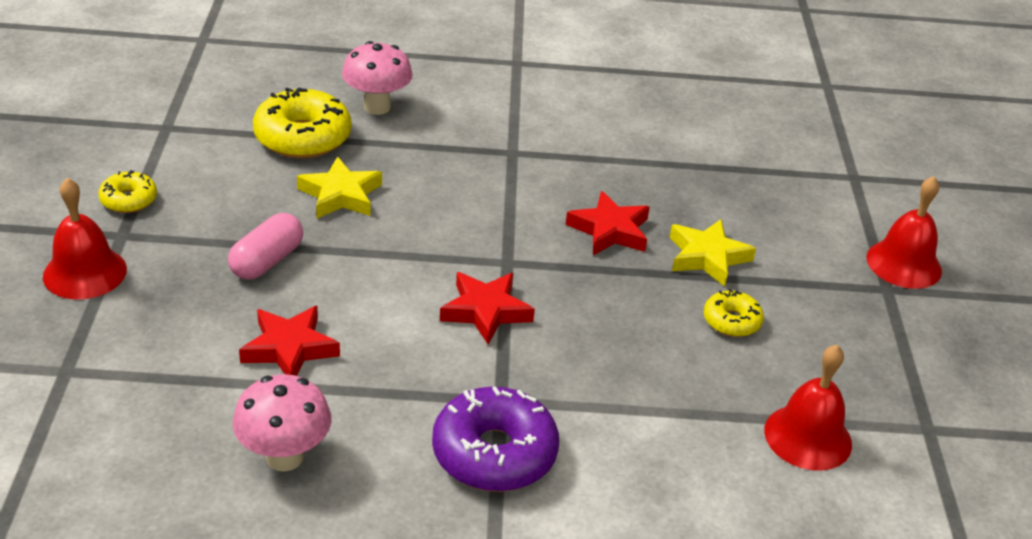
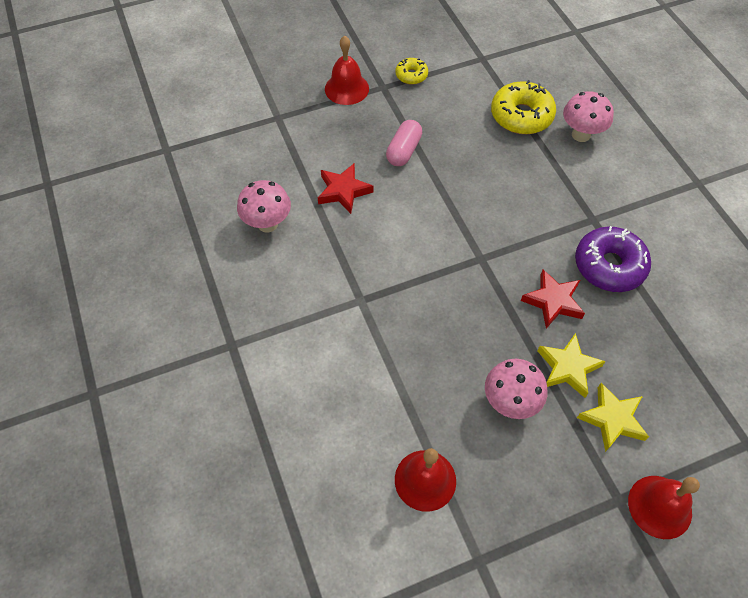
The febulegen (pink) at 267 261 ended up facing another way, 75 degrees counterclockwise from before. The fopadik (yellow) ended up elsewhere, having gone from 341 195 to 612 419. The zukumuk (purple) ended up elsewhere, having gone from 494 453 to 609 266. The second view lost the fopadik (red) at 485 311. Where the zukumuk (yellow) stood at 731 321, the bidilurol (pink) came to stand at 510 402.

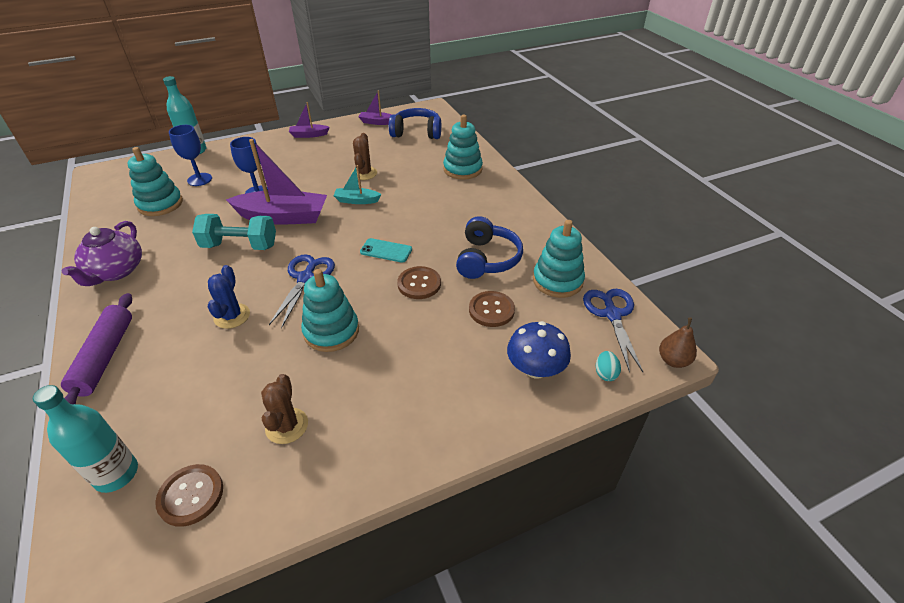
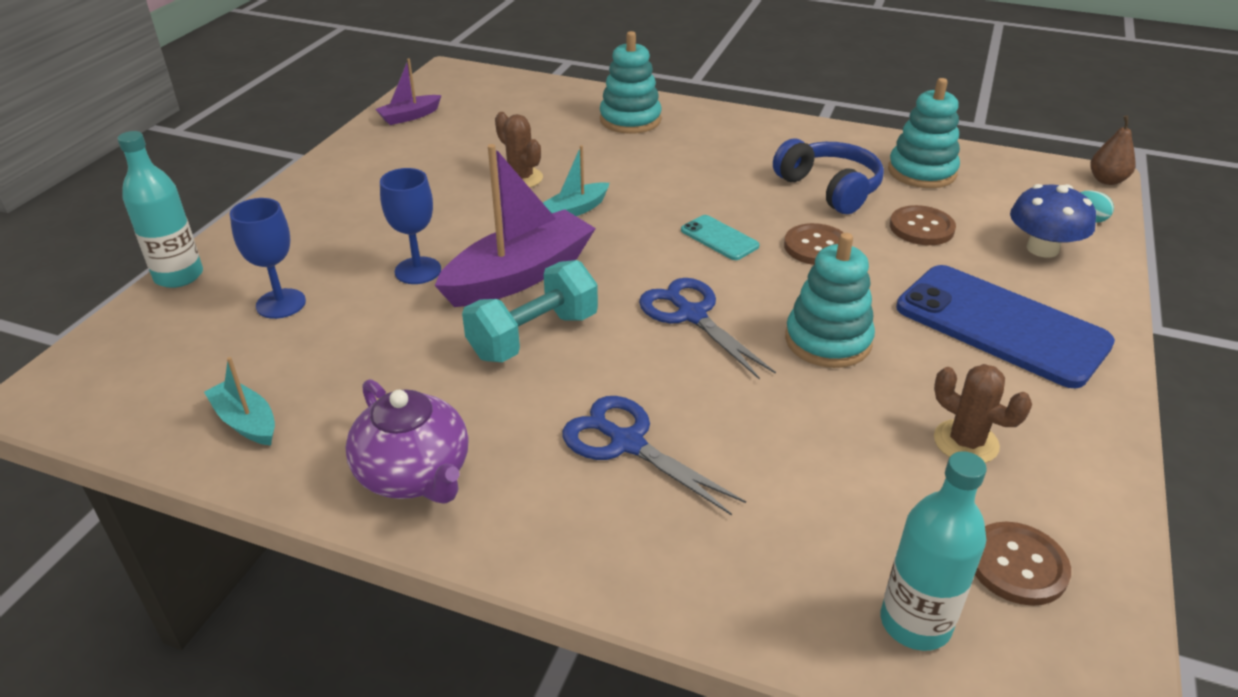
The second view lost the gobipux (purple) at 105 357. The second view lost the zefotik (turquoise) at 160 204. The second view lost the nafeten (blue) at 232 316. The second view lost the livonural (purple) at 309 135. The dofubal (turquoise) at 386 251 ended up facing another way, 75 degrees clockwise from before. The second view lost the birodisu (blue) at 416 132. The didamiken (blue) ended up elsewhere, having gone from 612 314 to 627 443. The second view gained the livonural (turquoise) at 246 422. The second view gained the dofubal (blue) at 1001 326.

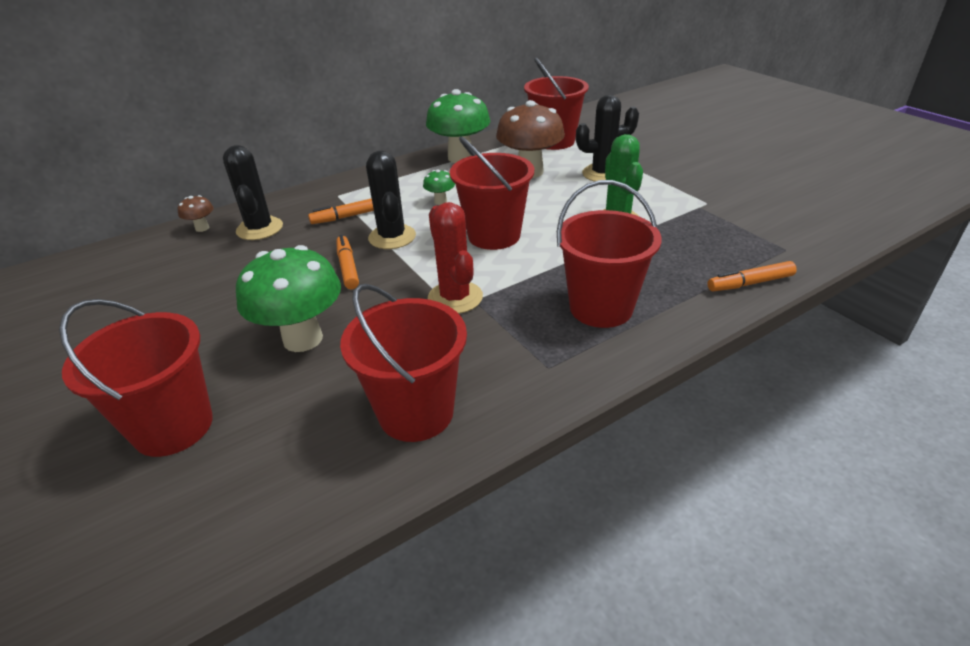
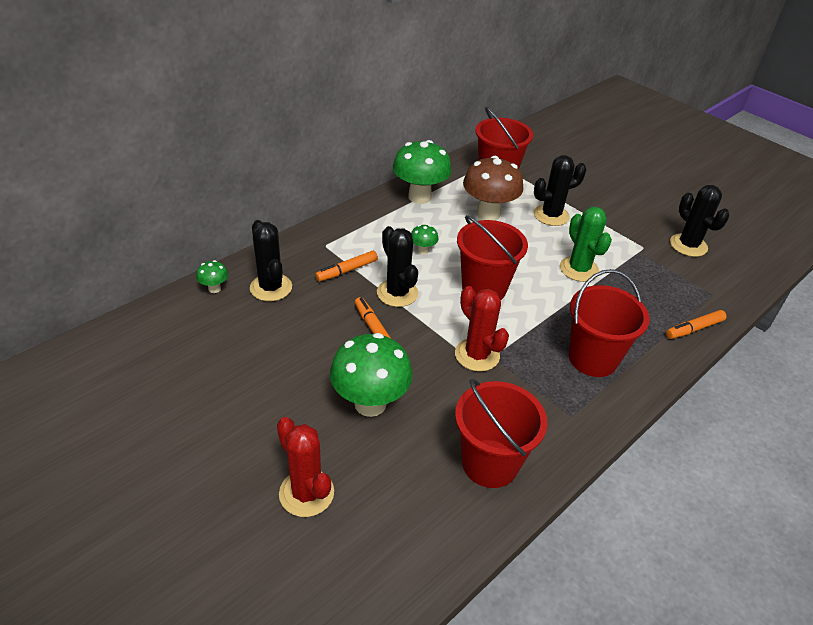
Where the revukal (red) stood at 173 426, the nafeten (red) came to stand at 306 493. What was the bidilurol (brown) at 202 228 turned into the bidilurol (green) at 214 289. The second view gained the nafeten (black) at 688 245.

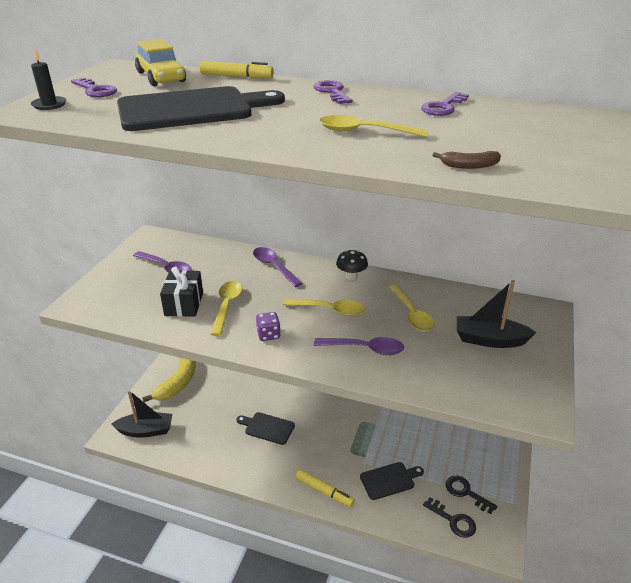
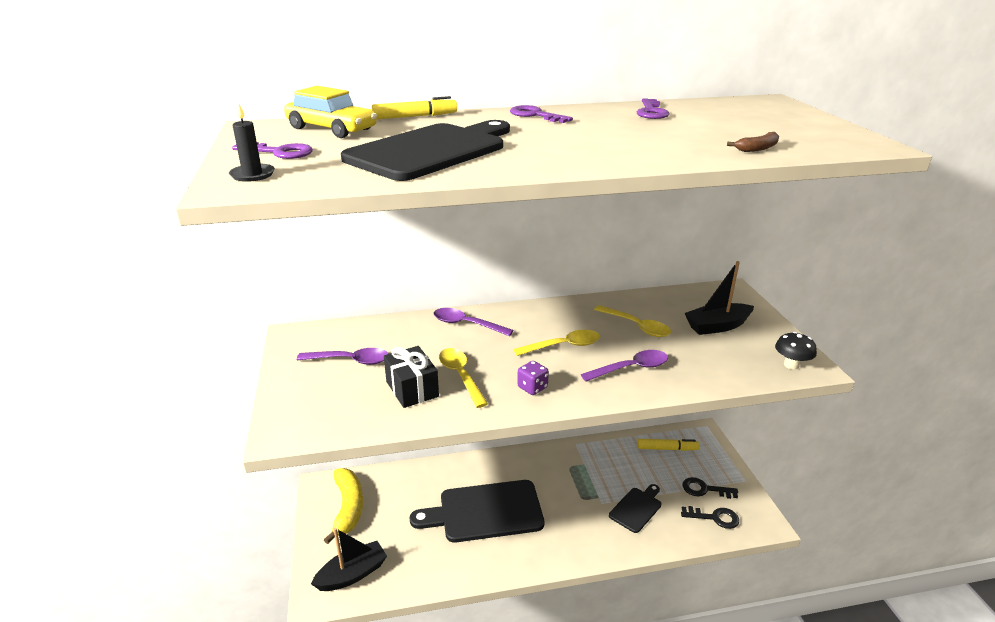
The size of the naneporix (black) at 267 428 changed by a factor of 1.91. The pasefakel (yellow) ended up elsewhere, having gone from 324 491 to 667 448. The second view lost the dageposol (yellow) at 364 131. The bidilurol (black) ended up elsewhere, having gone from 351 276 to 791 365.

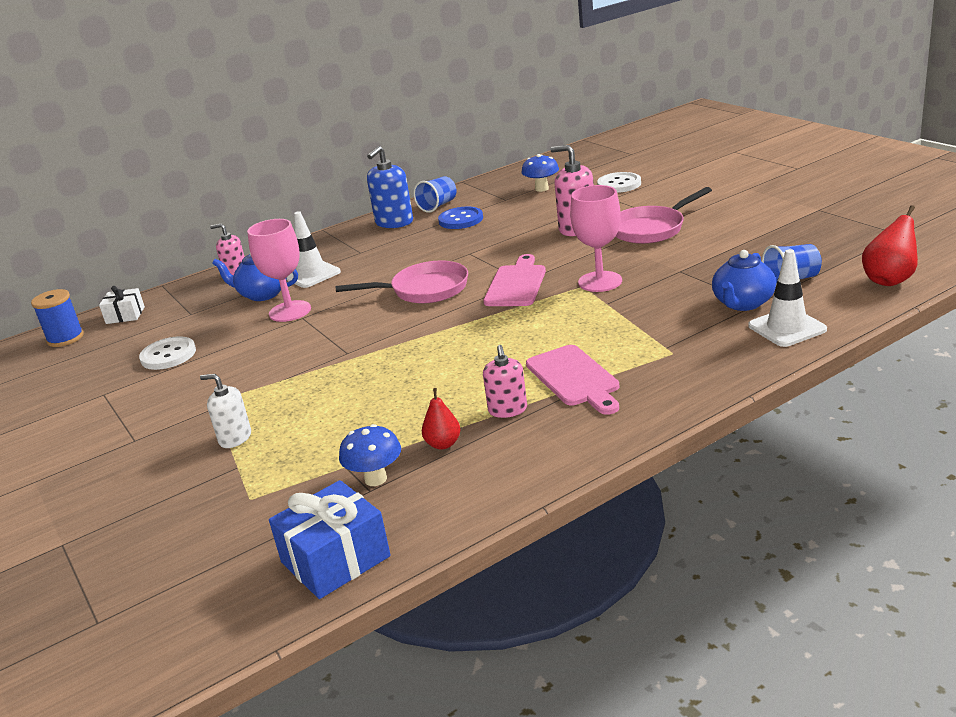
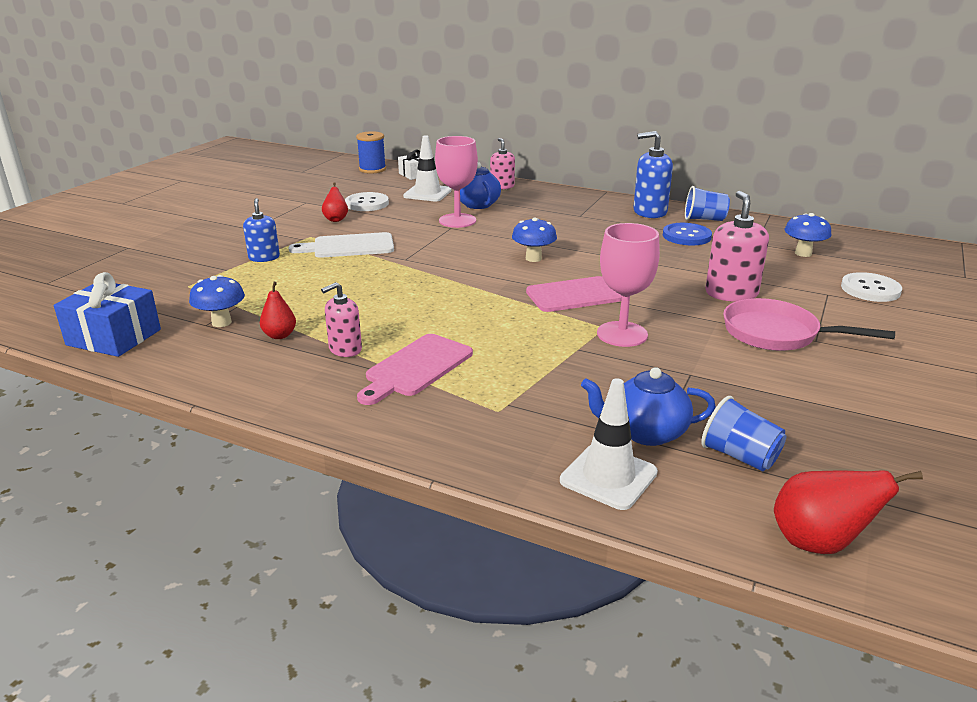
What was the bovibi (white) at 235 438 turned into the bovibi (blue) at 264 257. The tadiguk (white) ended up elsewhere, having gone from 311 274 to 427 193. Where the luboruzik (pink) stood at 424 290, the bidilurol (blue) came to stand at 533 258. The second view gained the naneporix (white) at 349 246. The second view gained the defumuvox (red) at 336 219.

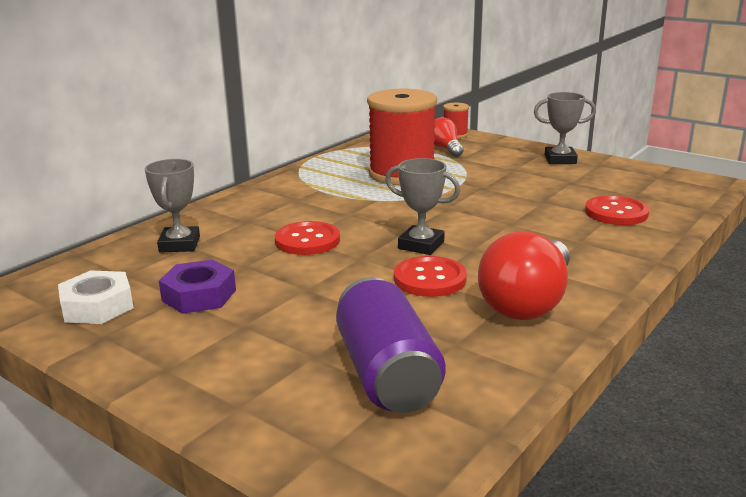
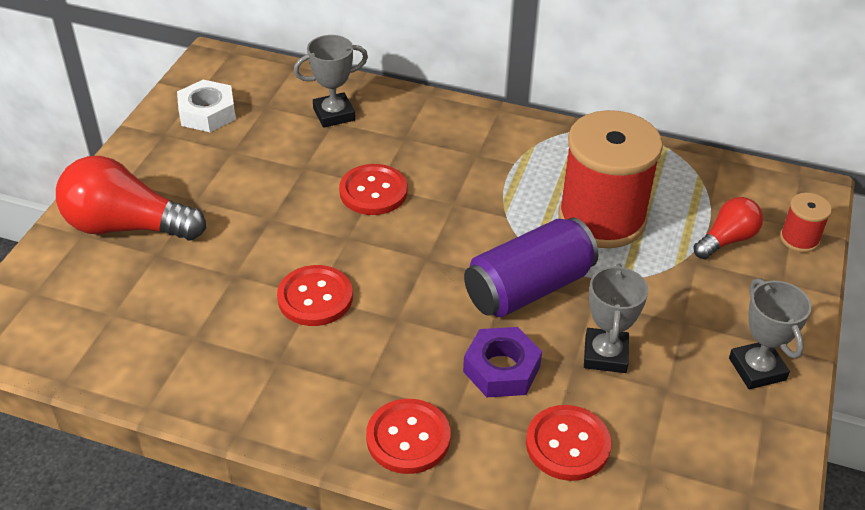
The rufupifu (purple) ended up elsewhere, having gone from 199 295 to 501 369. The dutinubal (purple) ended up elsewhere, having gone from 387 373 to 528 288. The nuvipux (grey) ended up elsewhere, having gone from 421 245 to 605 355. The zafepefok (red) ended up elsewhere, having gone from 528 302 to 127 226. The second view gained the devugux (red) at 408 438.

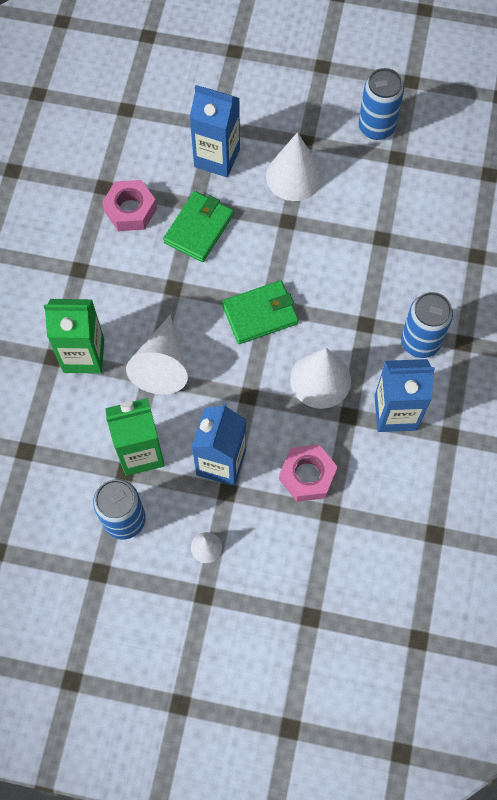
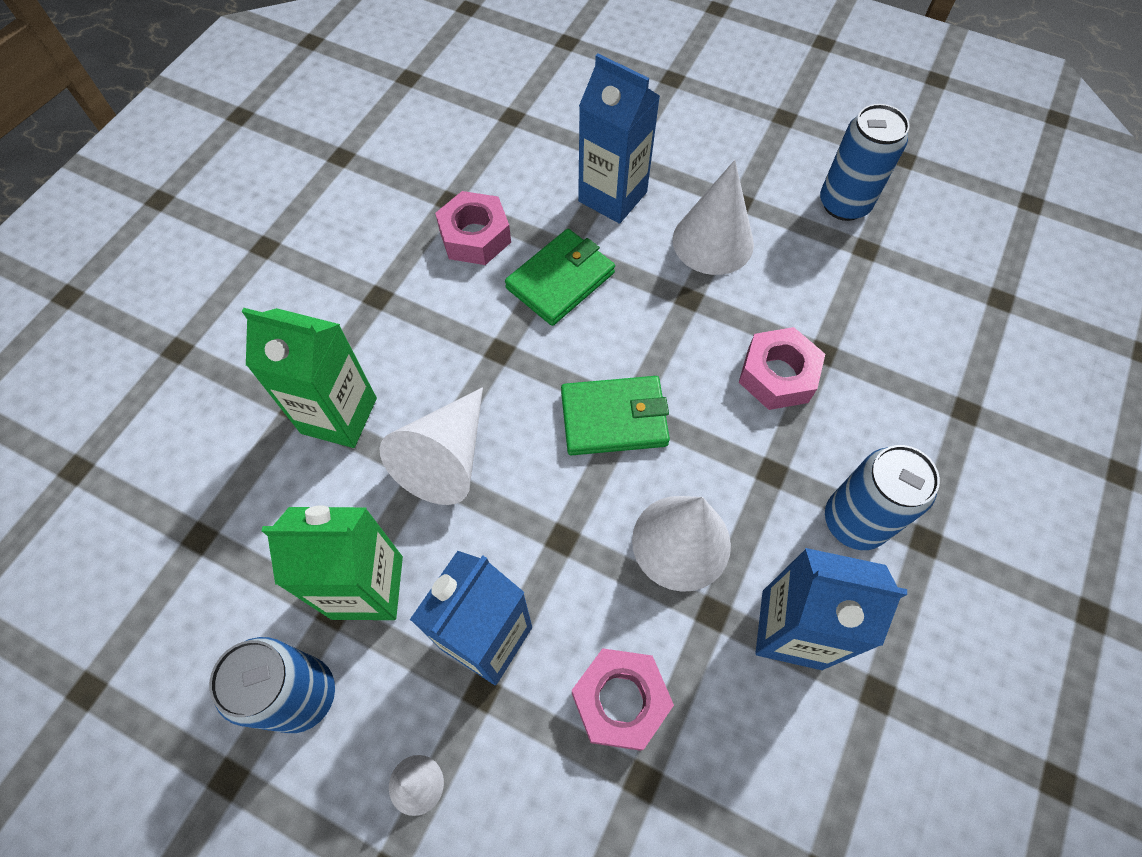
The second view gained the rufupifu (pink) at 777 375.

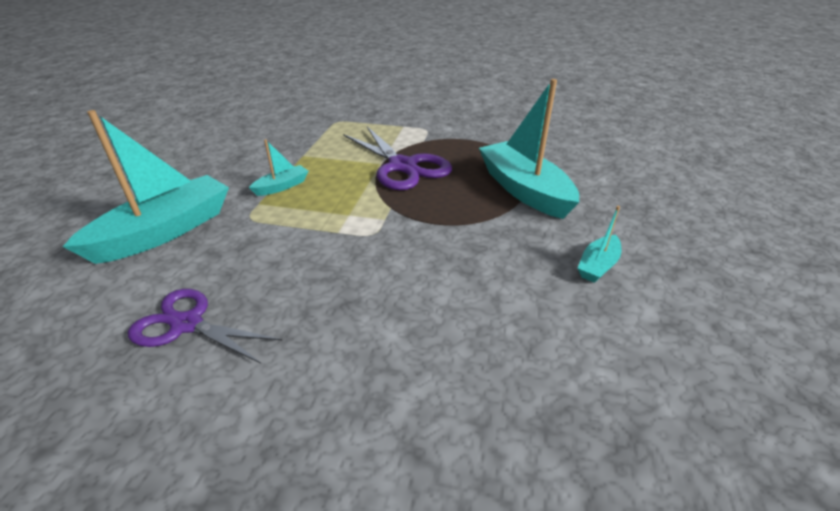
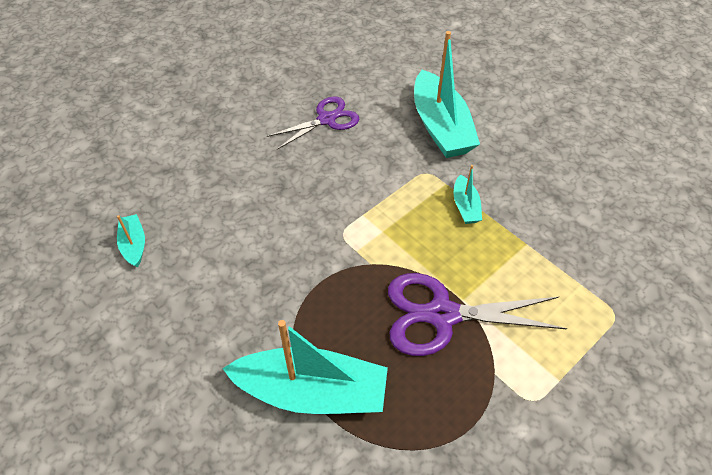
The livonural (turquoise) ended up elsewhere, having gone from 598 265 to 134 245.

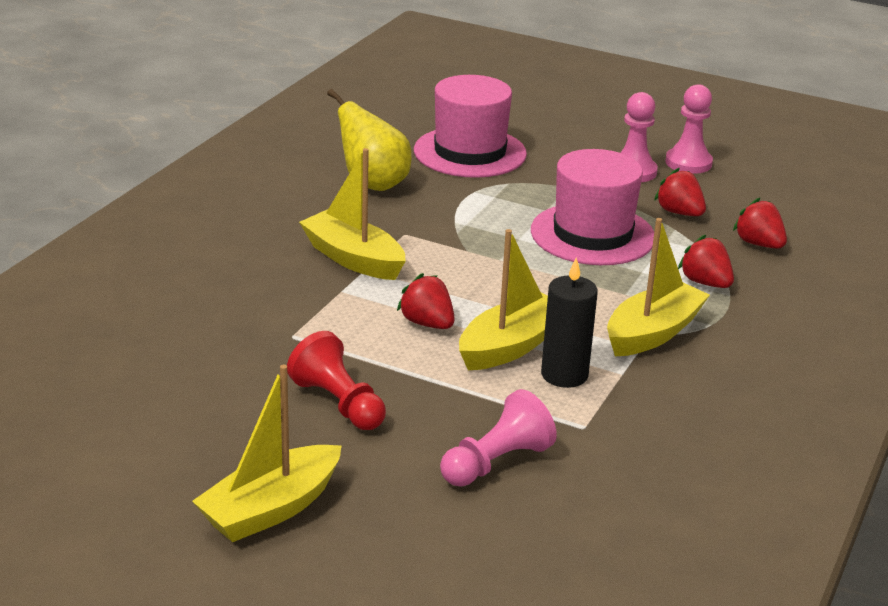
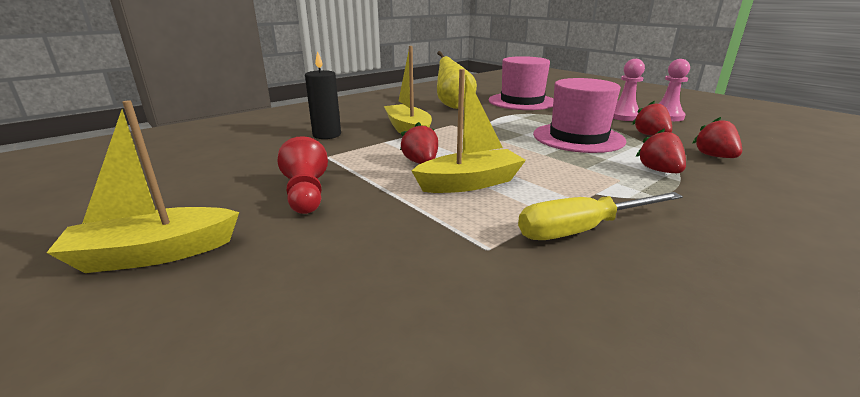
The second view lost the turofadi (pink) at 496 462. The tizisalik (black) ended up elsewhere, having gone from 564 375 to 327 135. The second view lost the livonural (yellow) at 653 333. The second view gained the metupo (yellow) at 582 230.

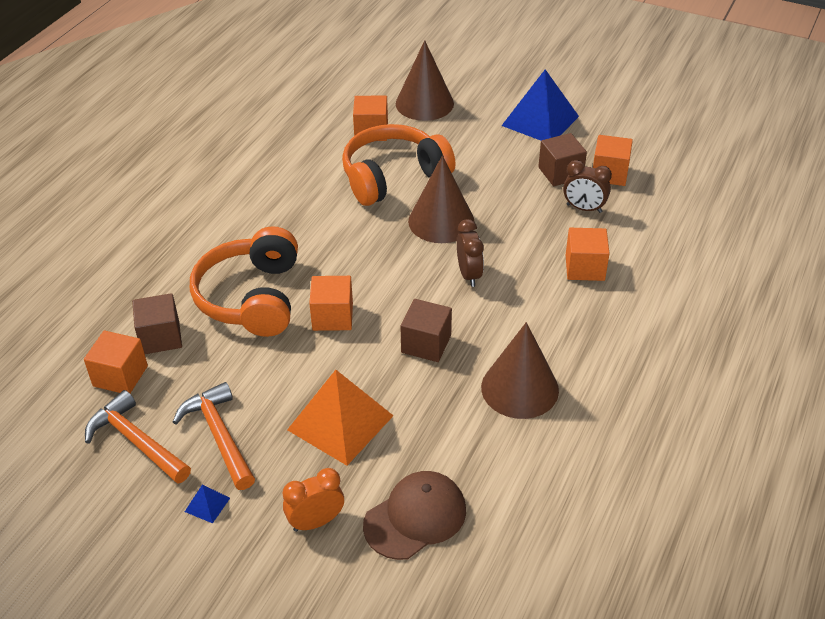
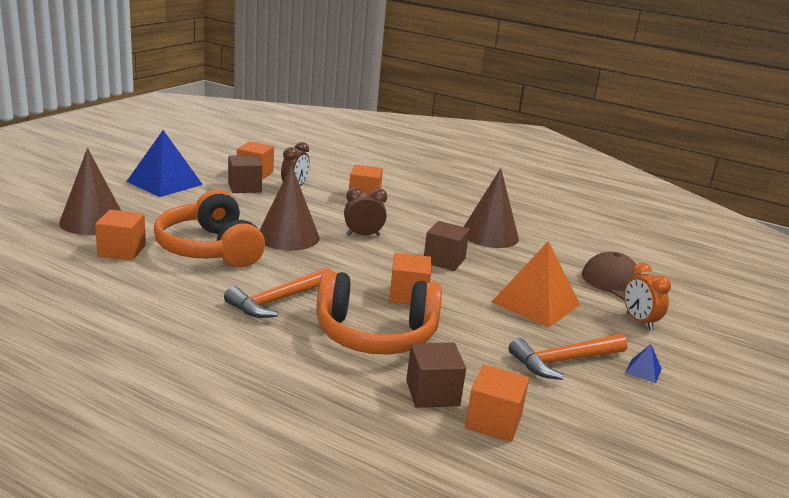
The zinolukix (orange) ended up elsewhere, having gone from 136 441 to 278 301.

